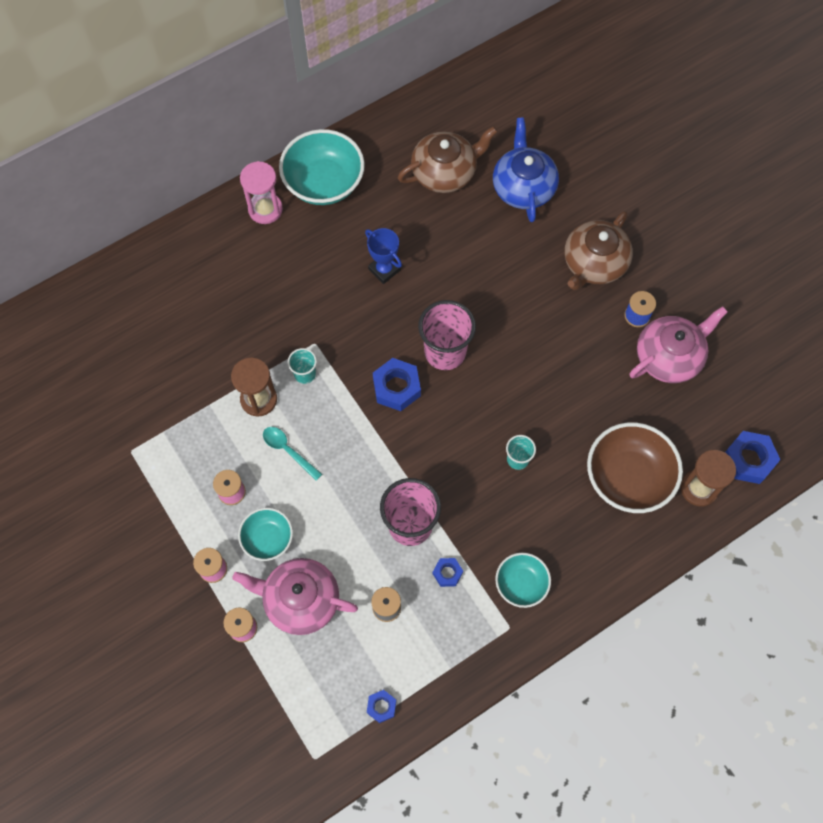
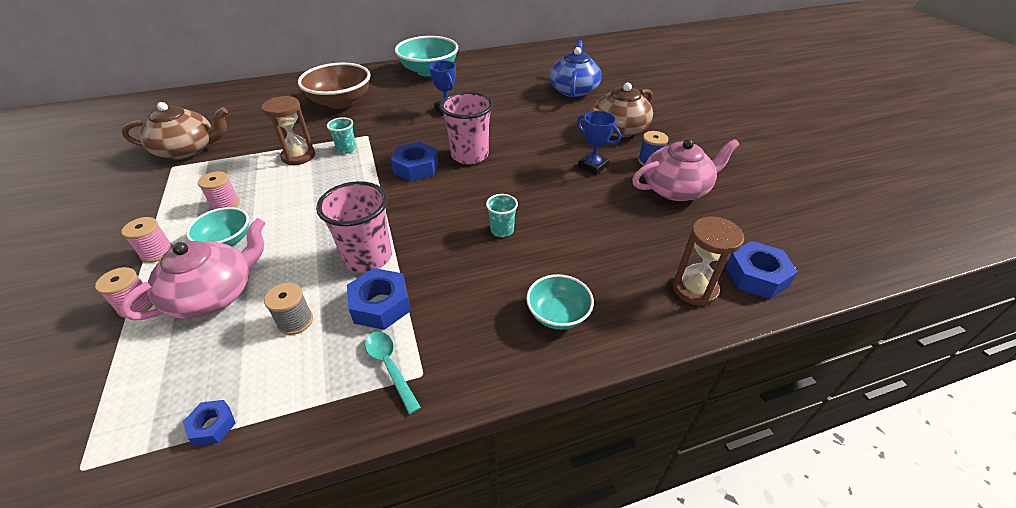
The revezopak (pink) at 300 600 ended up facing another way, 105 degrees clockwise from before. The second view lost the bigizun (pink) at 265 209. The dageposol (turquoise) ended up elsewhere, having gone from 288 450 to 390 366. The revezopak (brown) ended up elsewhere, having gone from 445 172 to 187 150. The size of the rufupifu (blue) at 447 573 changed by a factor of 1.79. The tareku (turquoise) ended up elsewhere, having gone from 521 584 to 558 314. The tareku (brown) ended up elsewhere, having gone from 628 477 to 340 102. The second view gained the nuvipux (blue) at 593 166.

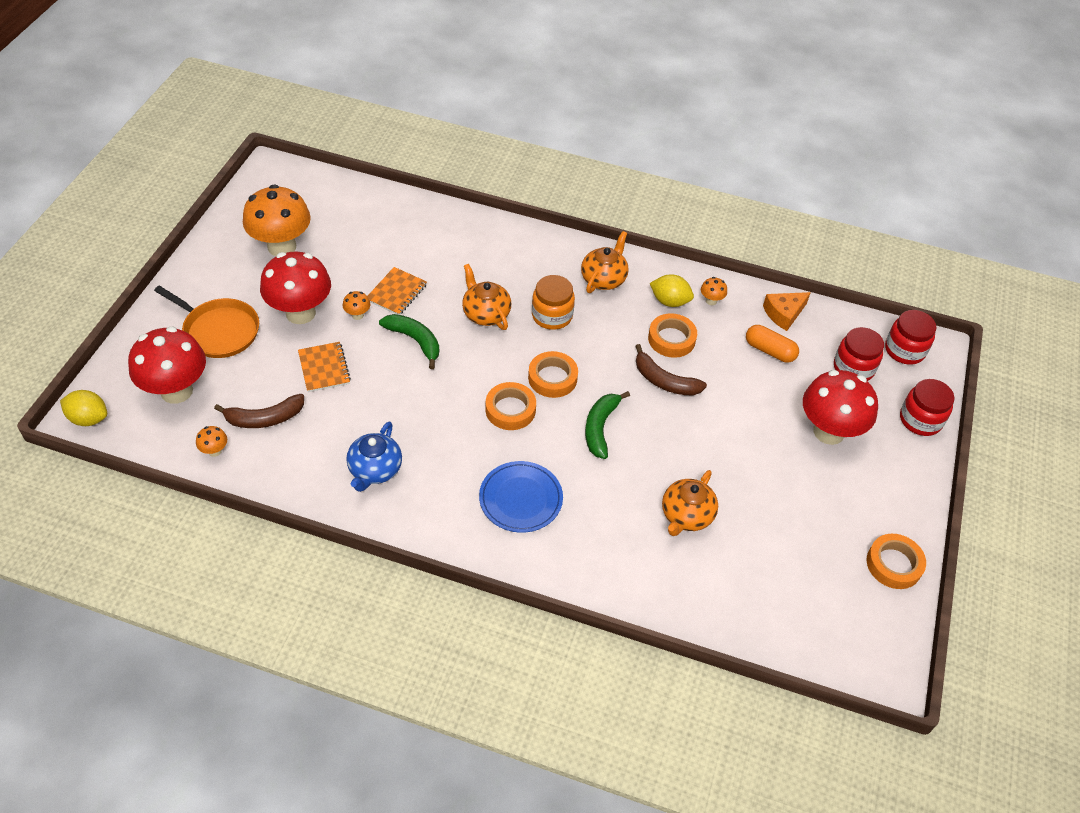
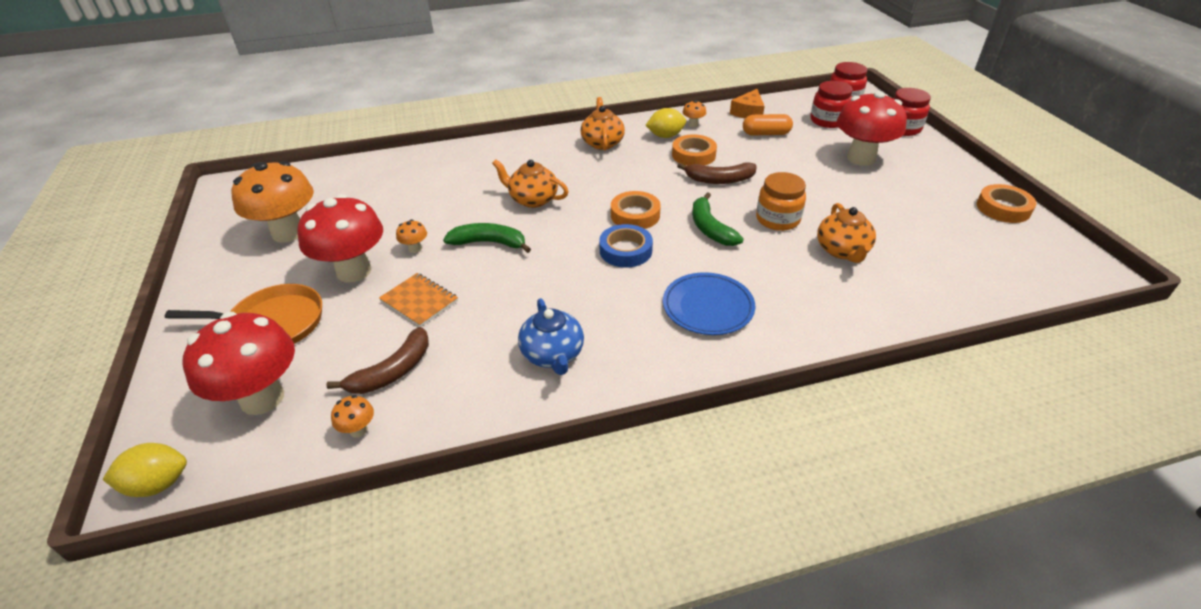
The second view lost the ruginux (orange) at 397 293. What was the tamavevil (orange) at 510 409 turned into the tamavevil (blue) at 625 250. The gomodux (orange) ended up elsewhere, having gone from 552 316 to 777 219.

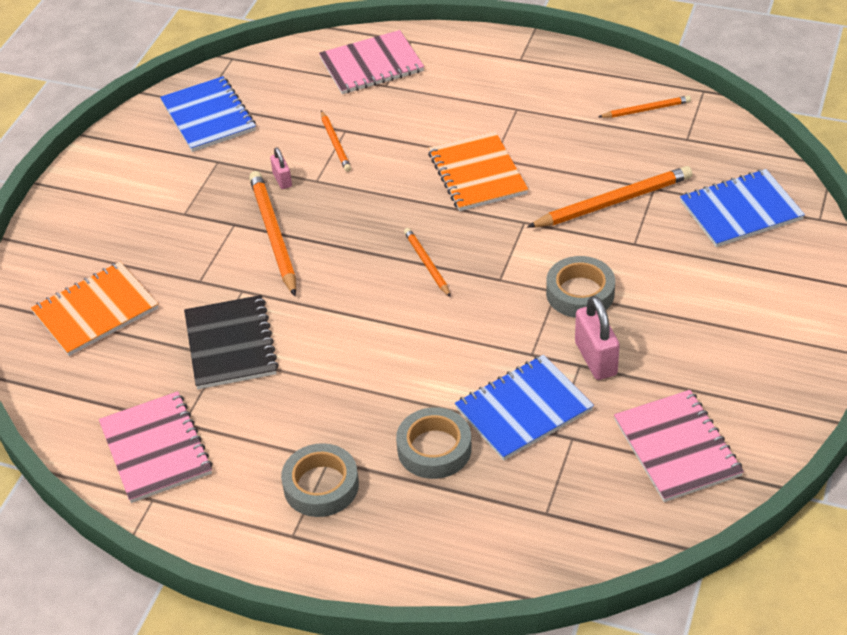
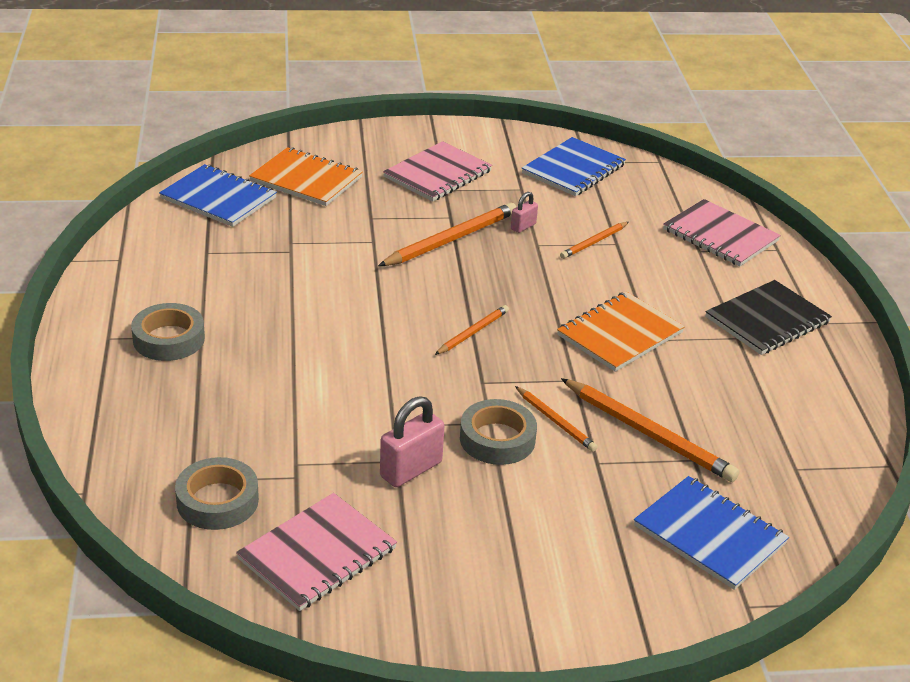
The ruginux (pink) ended up elsewhere, having gone from 155 449 to 437 174. The ruginux (black) ended up elsewhere, having gone from 230 344 to 767 320. The tamavevil (grey) ended up elsewhere, having gone from 434 449 to 217 501. The ruginux (blue) ended up elsewhere, having gone from 524 409 to 218 198. The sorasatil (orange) ended up elsewhere, having gone from 646 110 to 555 421.

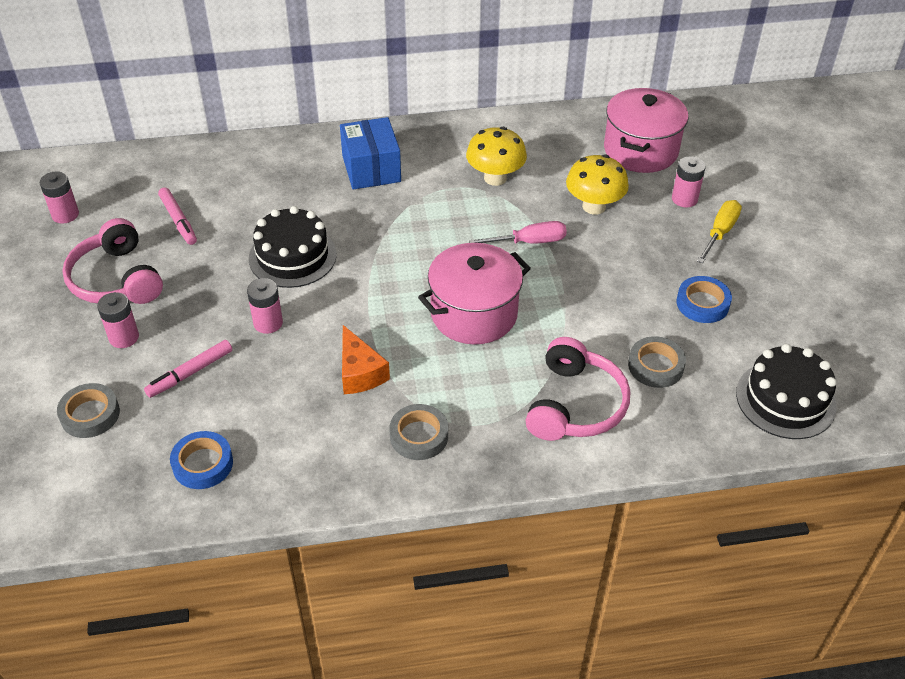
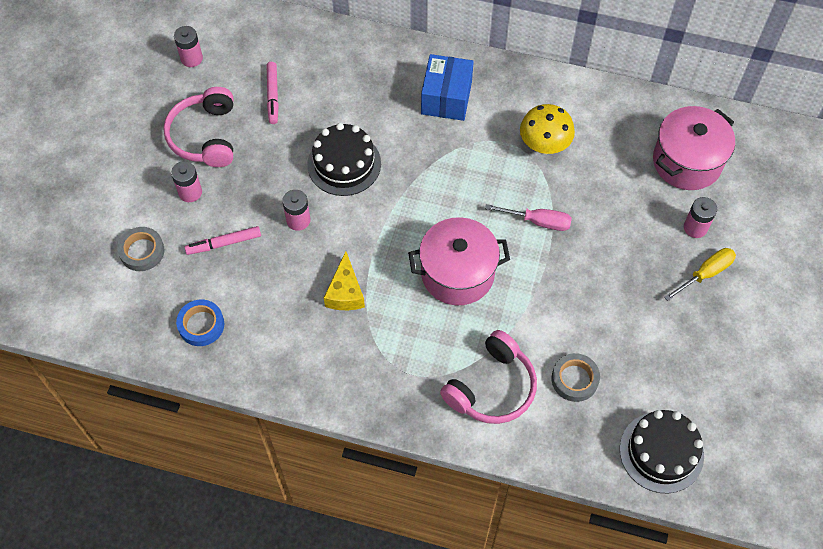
What was the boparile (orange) at 359 372 turned into the boparile (yellow) at 345 292. The second view lost the tamavevil (grey) at 419 436. The second view lost the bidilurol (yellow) at 594 206. The second view lost the tamavevil (blue) at 702 303.

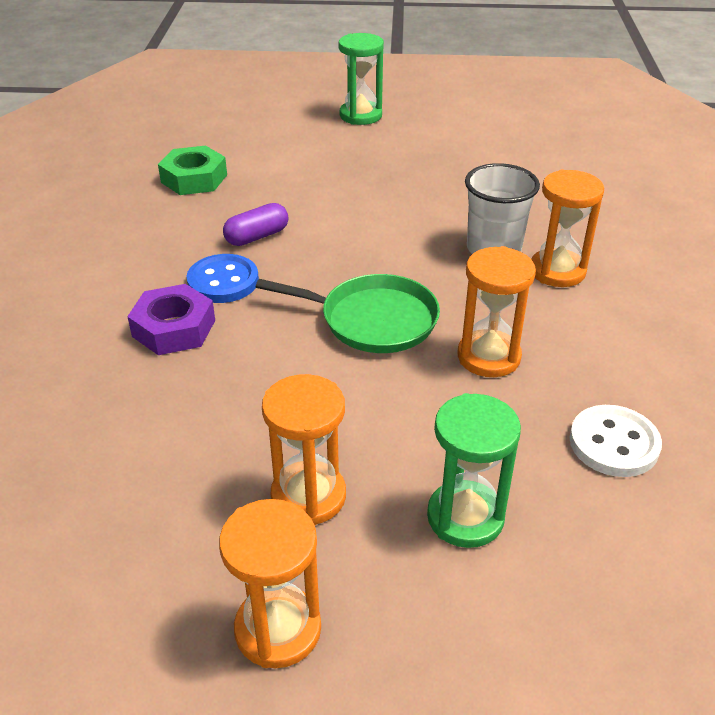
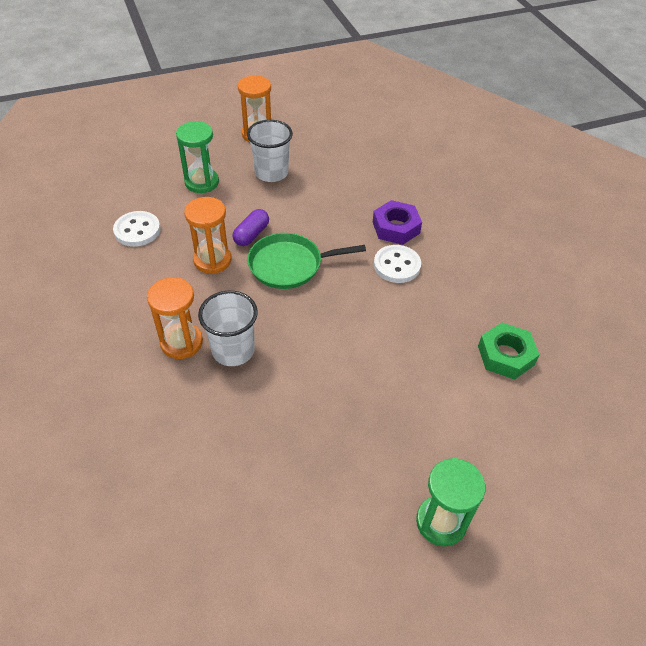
What was the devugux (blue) at 223 281 turned into the devugux (white) at 397 265. The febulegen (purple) ended up elsewhere, having gone from 257 236 to 251 234. Where the bigizun (orange) stood at 308 496, the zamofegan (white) came to stand at 271 173.

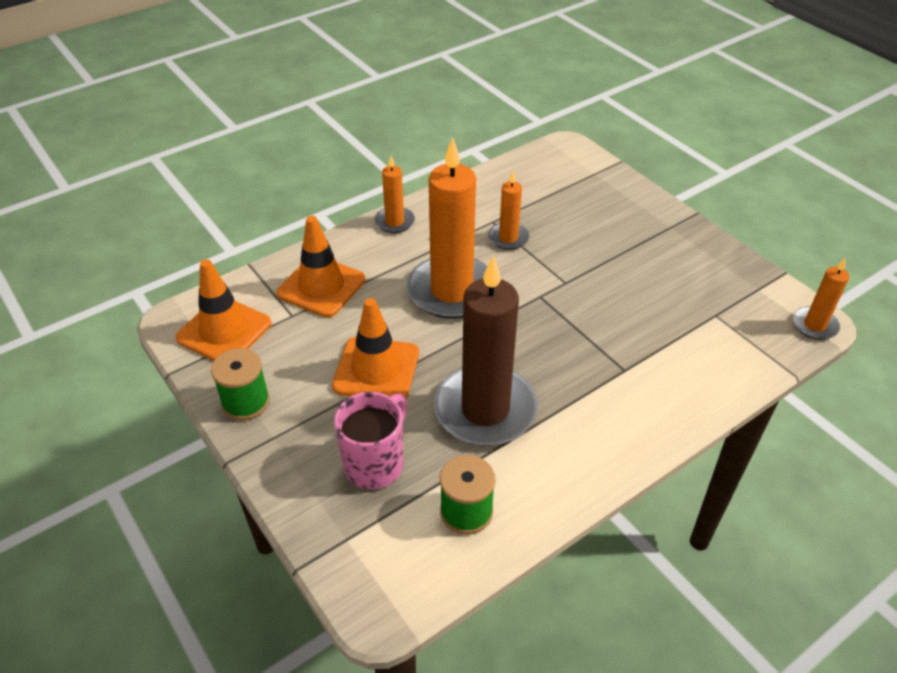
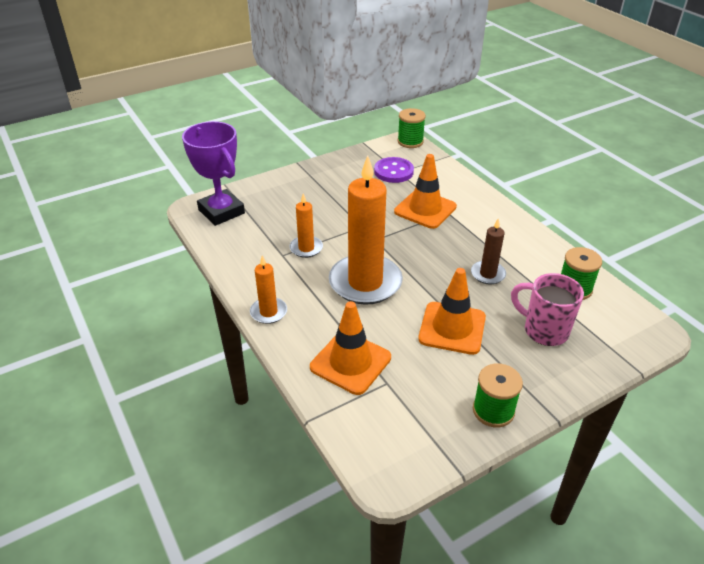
The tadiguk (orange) ended up elsewhere, having gone from 224 331 to 425 209. The size of the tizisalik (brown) at 485 410 changed by a factor of 0.48. Where the tizisalik (orange) stood at 814 325, the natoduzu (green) came to stand at 410 142. The second view gained the nuvipux (purple) at 221 211. The second view gained the devugux (purple) at 393 171.

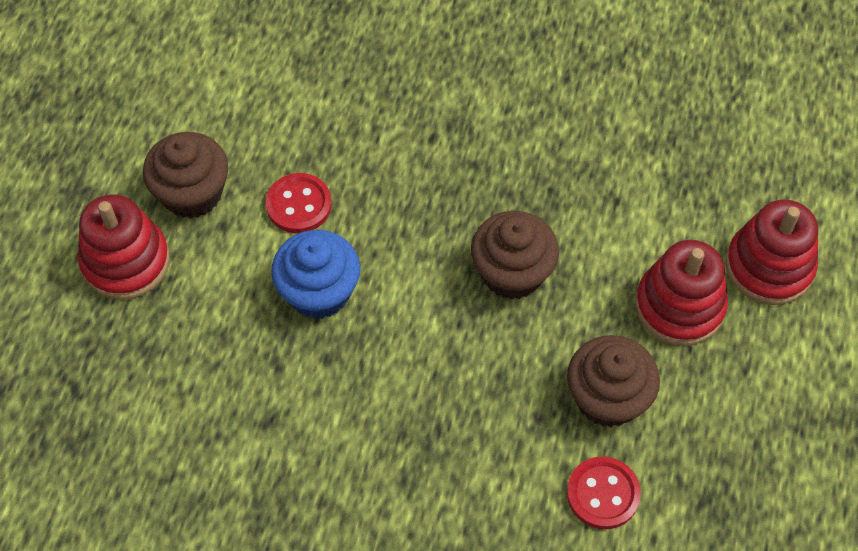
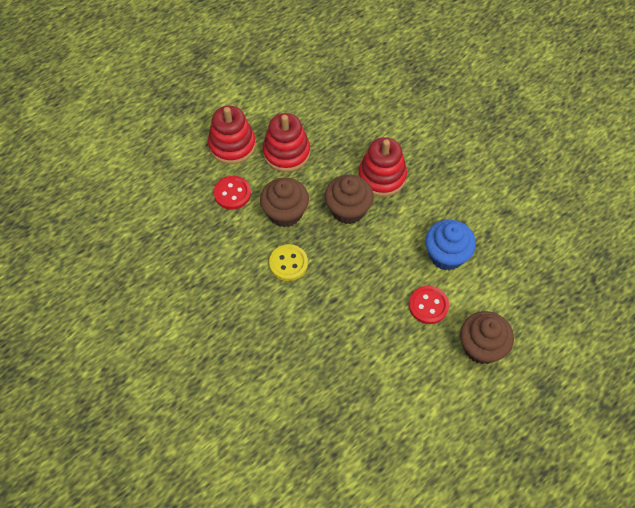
The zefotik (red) ended up elsewhere, having gone from 126 261 to 382 176. The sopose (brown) ended up elsewhere, having gone from 607 398 to 285 213. The devugux (red) ended up elsewhere, having gone from 603 494 to 232 193. The second view gained the devugux (yellow) at 288 263.

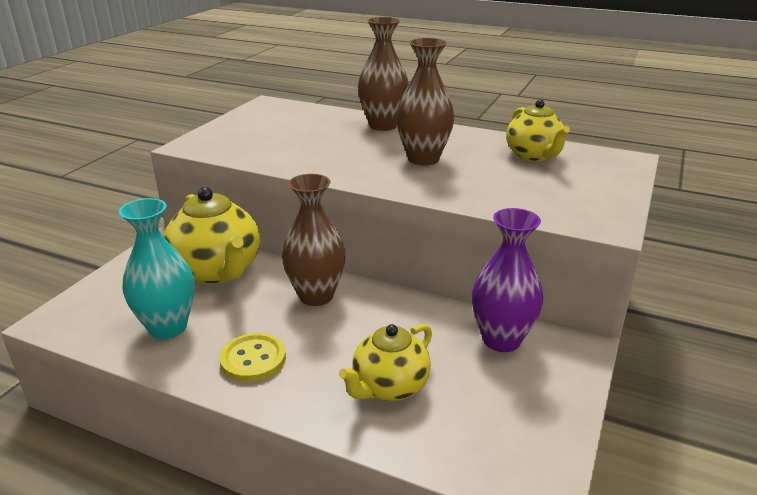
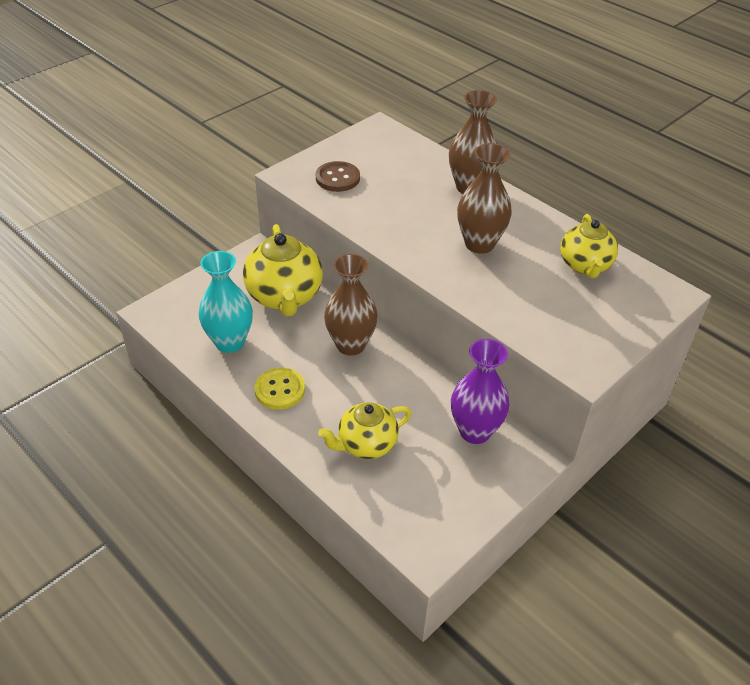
The second view gained the devugux (brown) at 337 178.

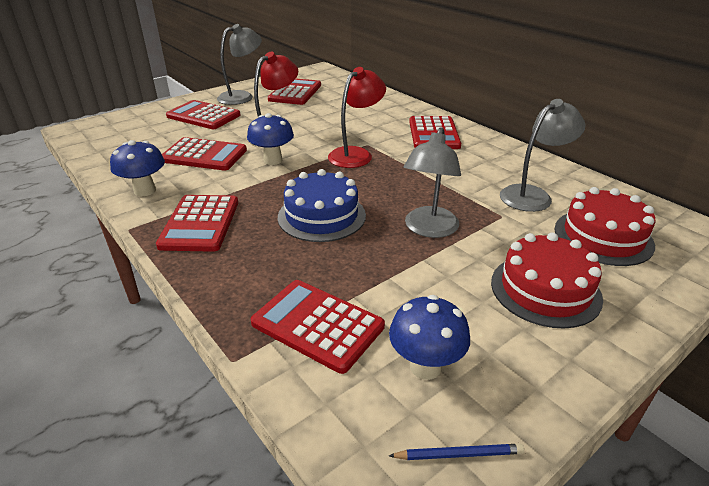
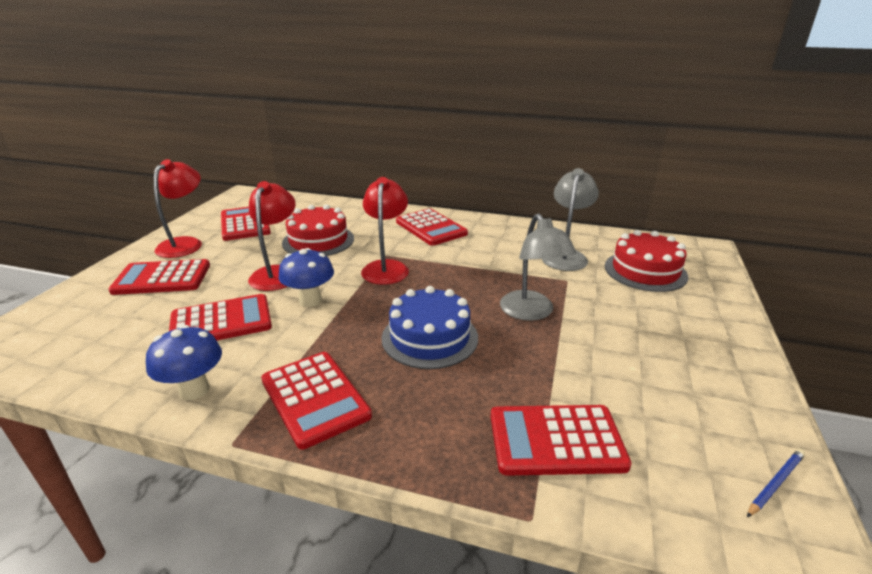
What was the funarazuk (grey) at 242 96 turned into the funarazuk (red) at 185 244. The second view lost the bidilurol (blue) at 425 366. The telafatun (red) ended up elsewhere, having gone from 545 290 to 318 241.

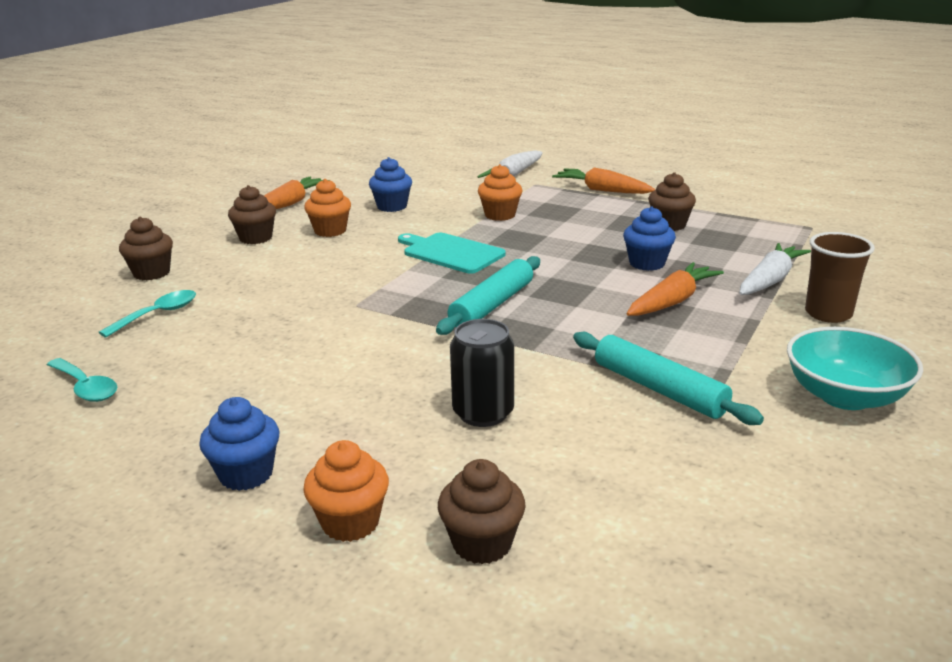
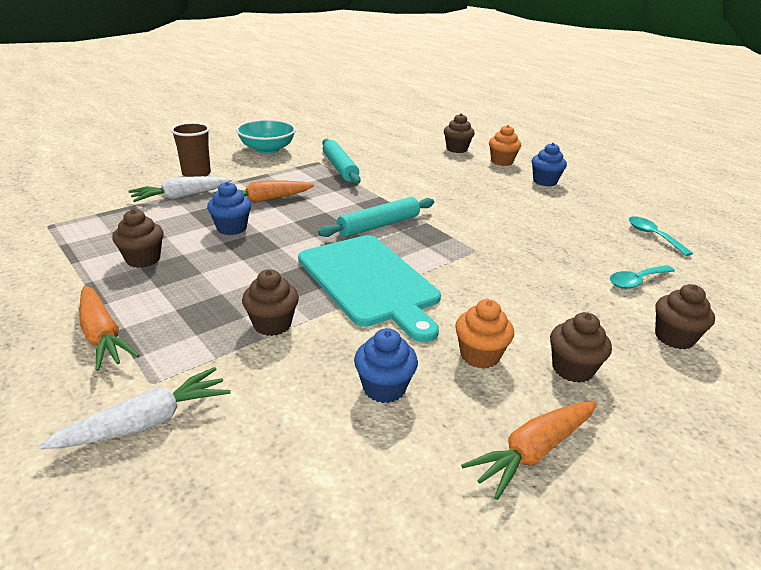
The size of the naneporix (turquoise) at 451 253 changed by a factor of 1.60. The second view lost the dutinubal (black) at 483 413. What was the sopose (orange) at 500 215 turned into the sopose (brown) at 272 324.

